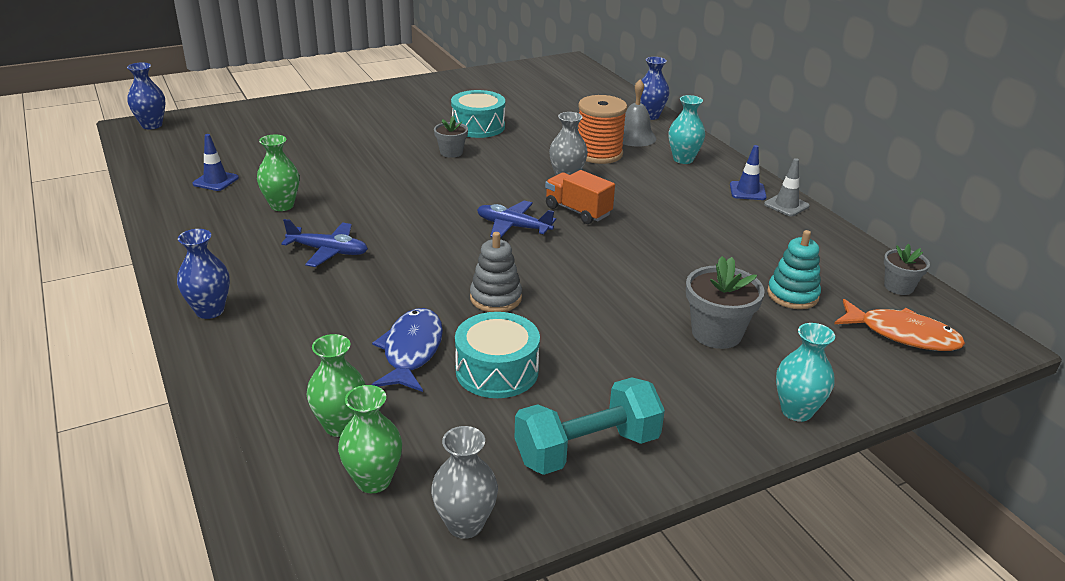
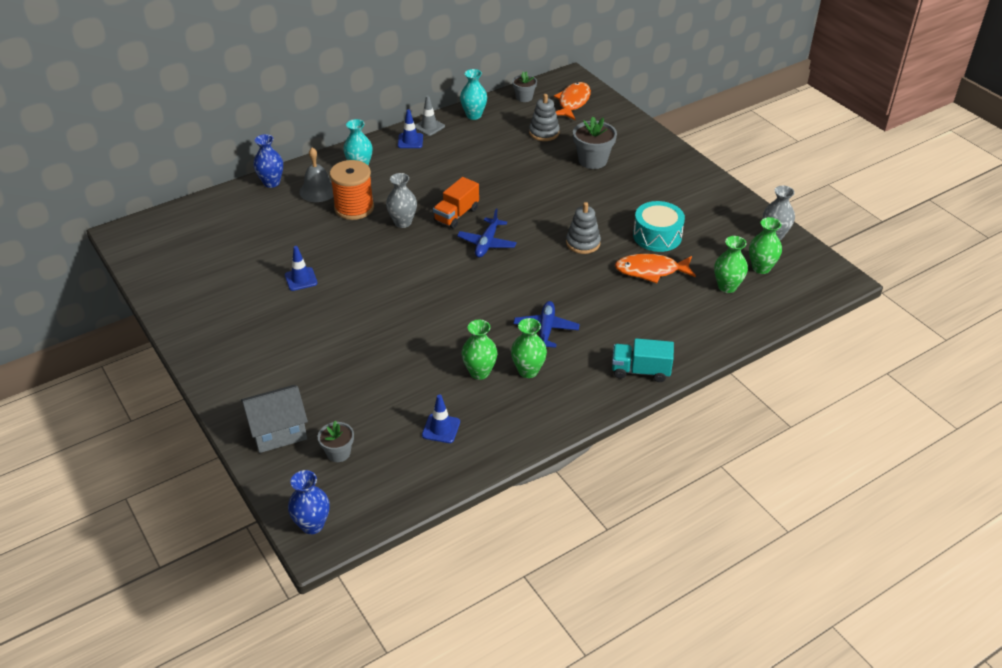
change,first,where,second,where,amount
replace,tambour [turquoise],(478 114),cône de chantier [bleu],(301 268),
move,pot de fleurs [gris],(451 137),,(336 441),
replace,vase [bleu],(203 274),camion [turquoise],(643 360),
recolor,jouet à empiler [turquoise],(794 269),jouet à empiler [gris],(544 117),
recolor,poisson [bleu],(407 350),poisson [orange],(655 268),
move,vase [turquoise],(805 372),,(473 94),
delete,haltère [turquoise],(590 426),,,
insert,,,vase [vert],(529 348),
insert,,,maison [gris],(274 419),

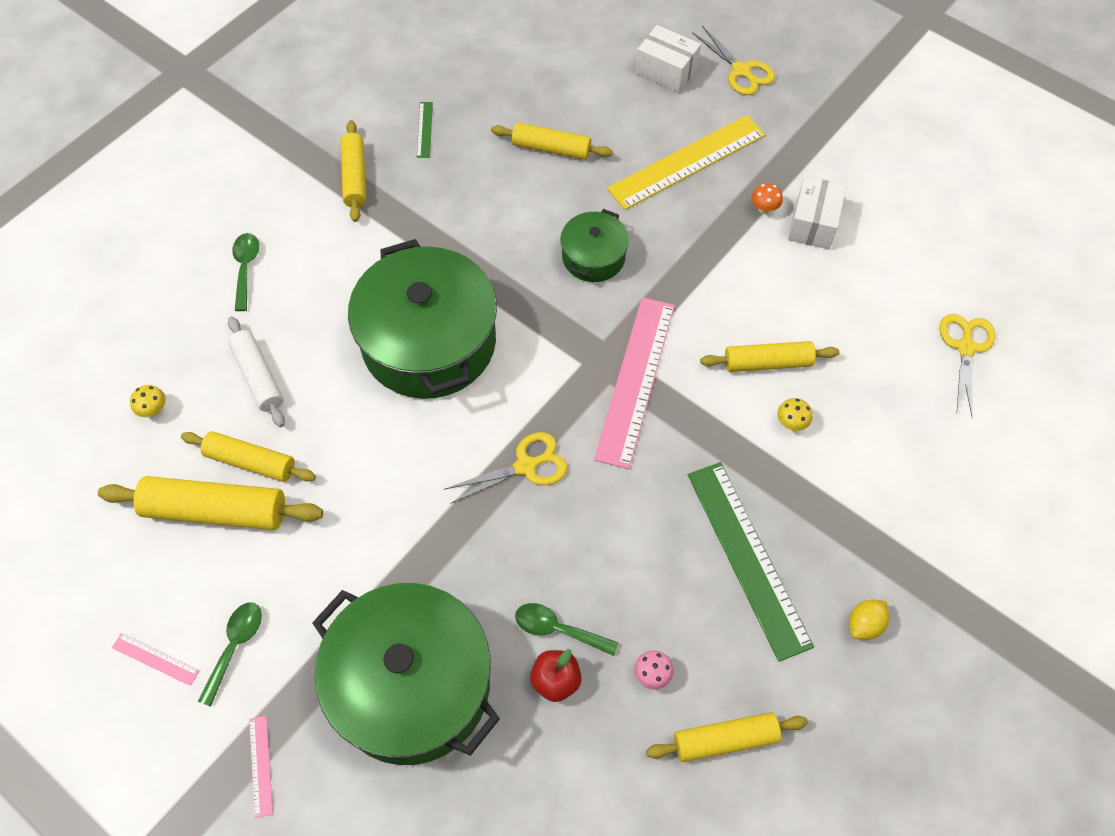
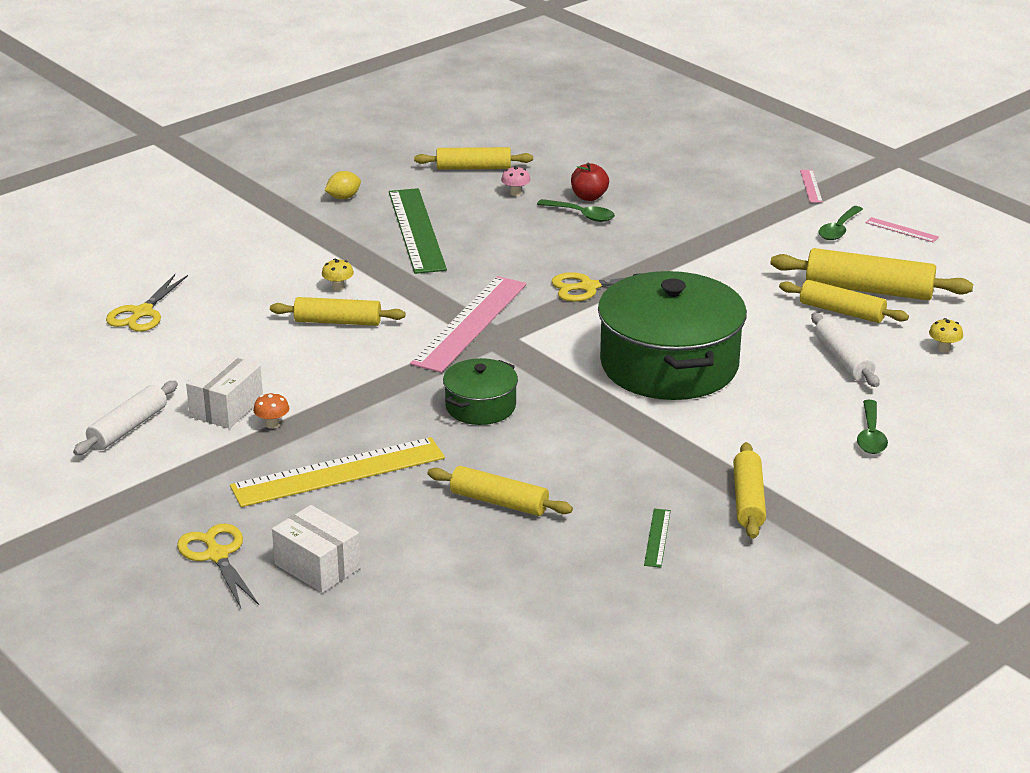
change,first,where,second,where,amount
delete,marmite [vert],(406 674),,,
insert,,,rouleau à pâtisserie [blanc],(125 418),

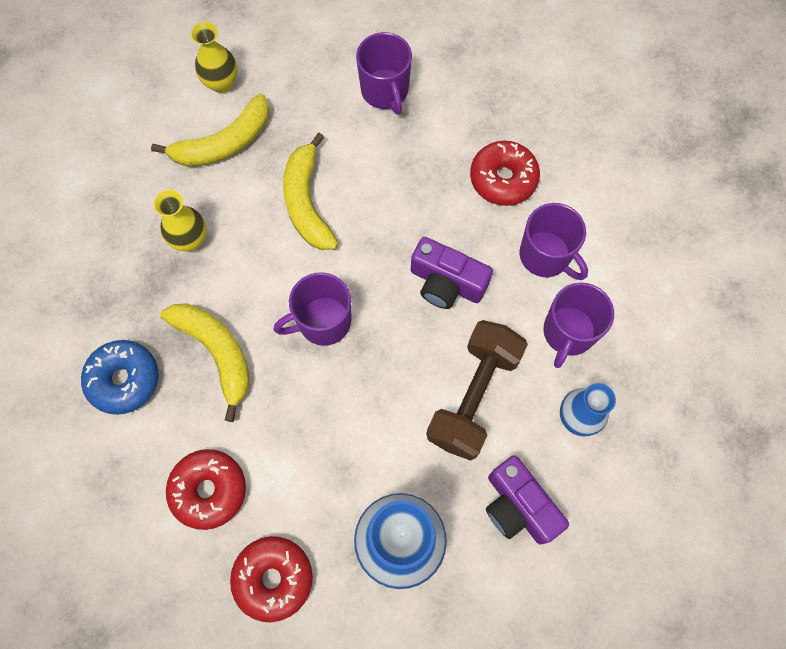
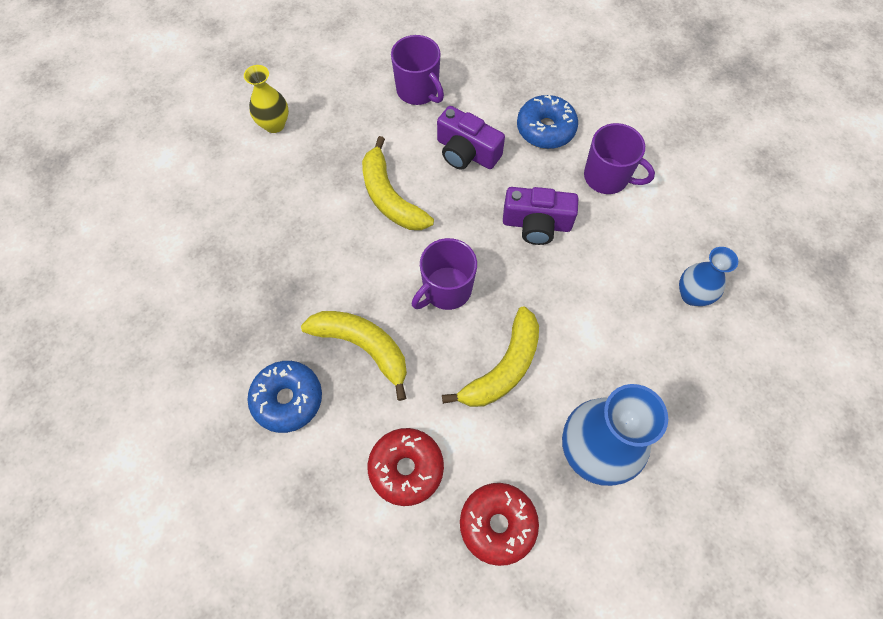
change,first,where,second,where,amount
move,banane [jaune],(210 130),,(490 356),
recolor,beignet [rouge],(505 173),beignet [bleu],(547 122),
delete,vase [jaune],(180 221),,,
delete,tasse [violet],(578 325),,,
delete,haltère [marron],(477 390),,,
move,appareil photo [violet],(527 499),,(471 138),

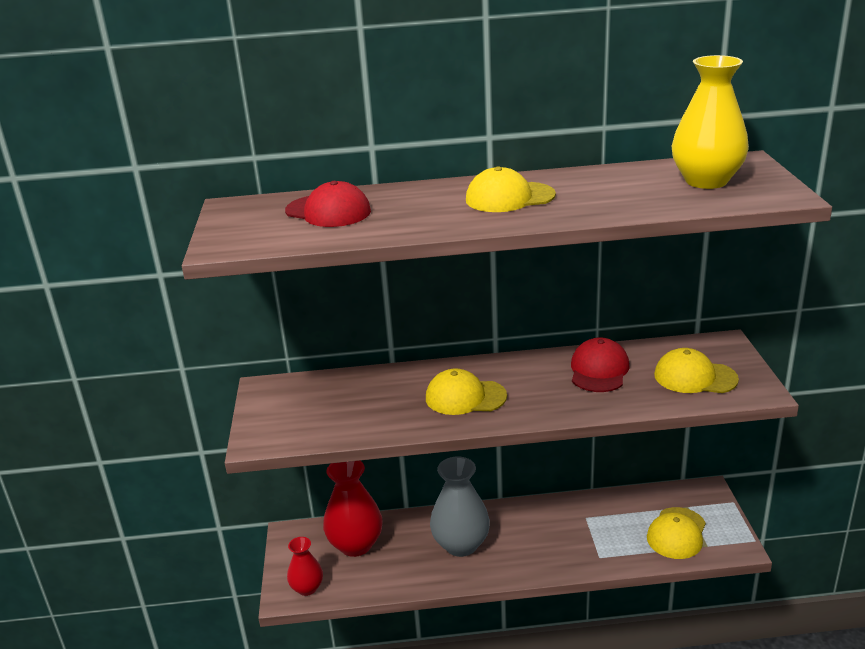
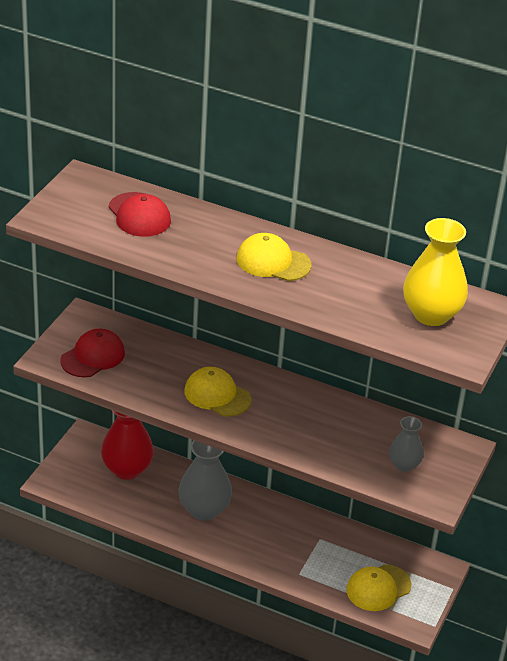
change,first,where,second,where,amount
move,casquette [rouge],(600 364),,(92 353),
replace,casquette [jaune],(696 370),vase [gris],(406 444),
delete,vase [rouge],(305 566),,,

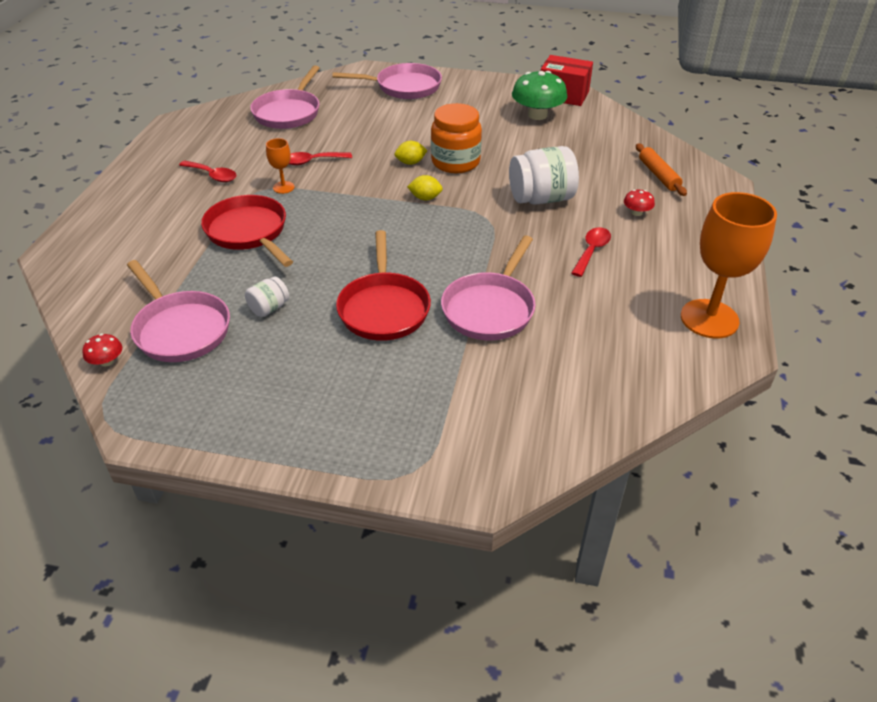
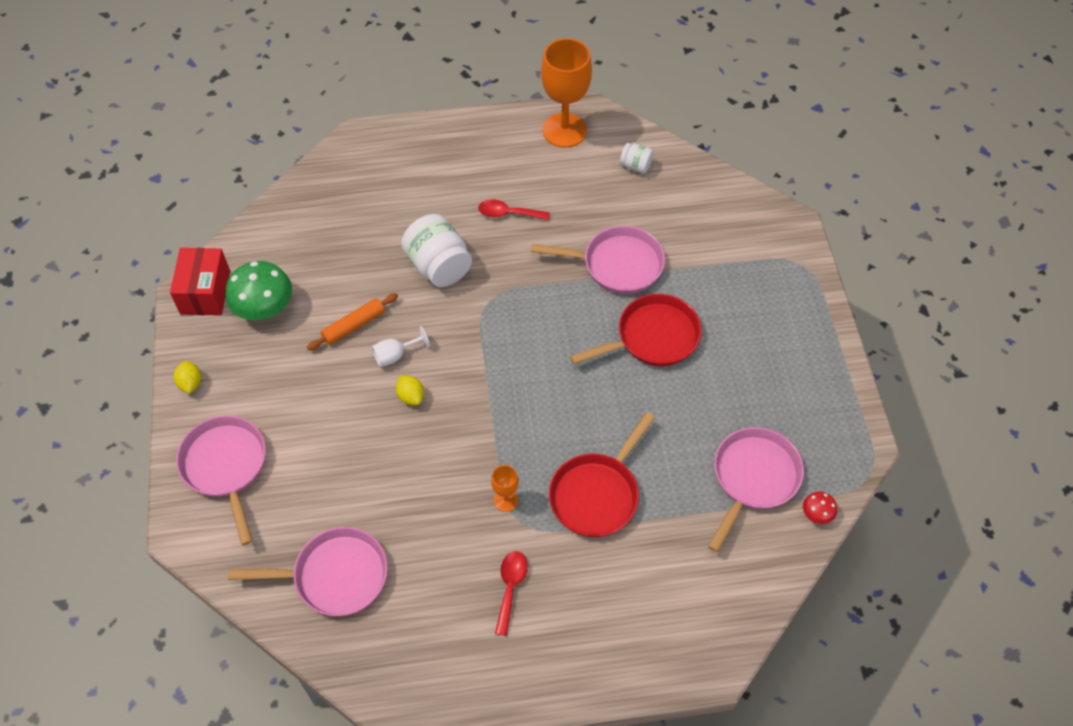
change,first,where,second,where,amount
replace,bocal [orange],(456 138),verre à pied [blanc],(401 346),
move,rouleau à pâtisserie [orange],(661 170),,(352 321),
delete,cuillère [rouge],(320 158),,,
move,citron [jaune],(425 187),,(187 377),
delete,champignon [rouge],(639 202),,,
move,bocal [blanc],(267 297),,(636 158),

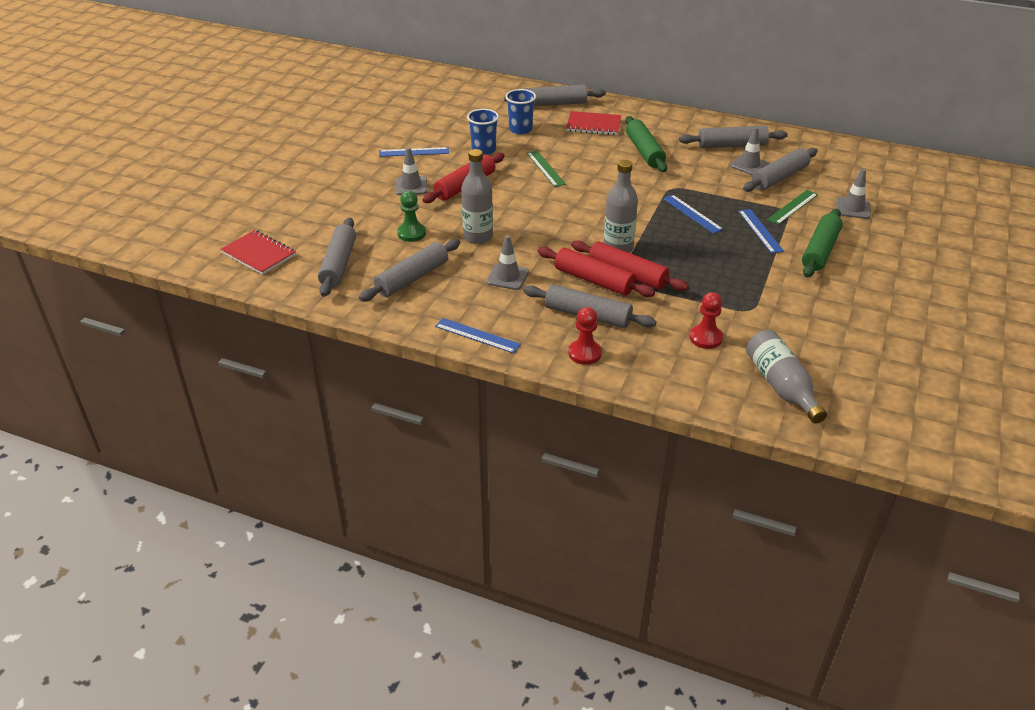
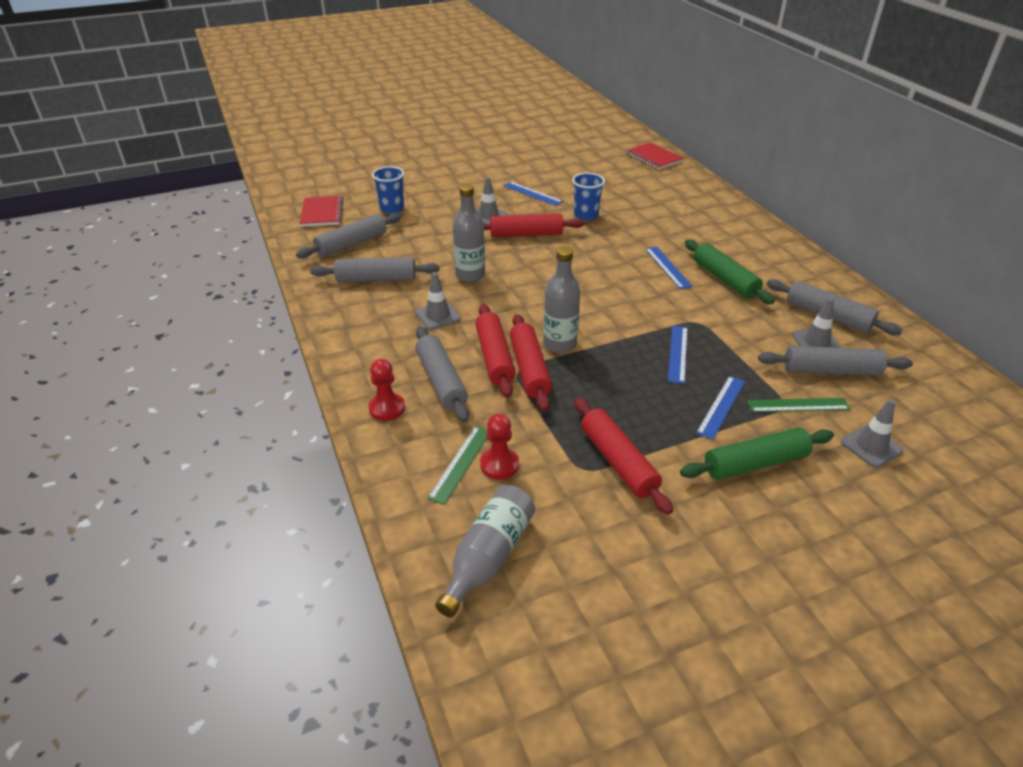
change,first,where,second,where,amount
delete,rouleau à pâtisserie [gris],(555 95),,,
move,gobelet [bleu],(520 112),,(388 190),
move,carnet [rouge],(593 123),,(655 156),
rotate,rouleau à pâtisserie [vert],(646 144),,(730 271),60 degrees counterclockwise
move,règle [vert],(546 169),,(457 465),
delete,pion [vert],(411 216),,,
move,règle [bleu],(478 335),,(669 268),
insert,,,rouleau à pâtisserie [rouge],(623 456),

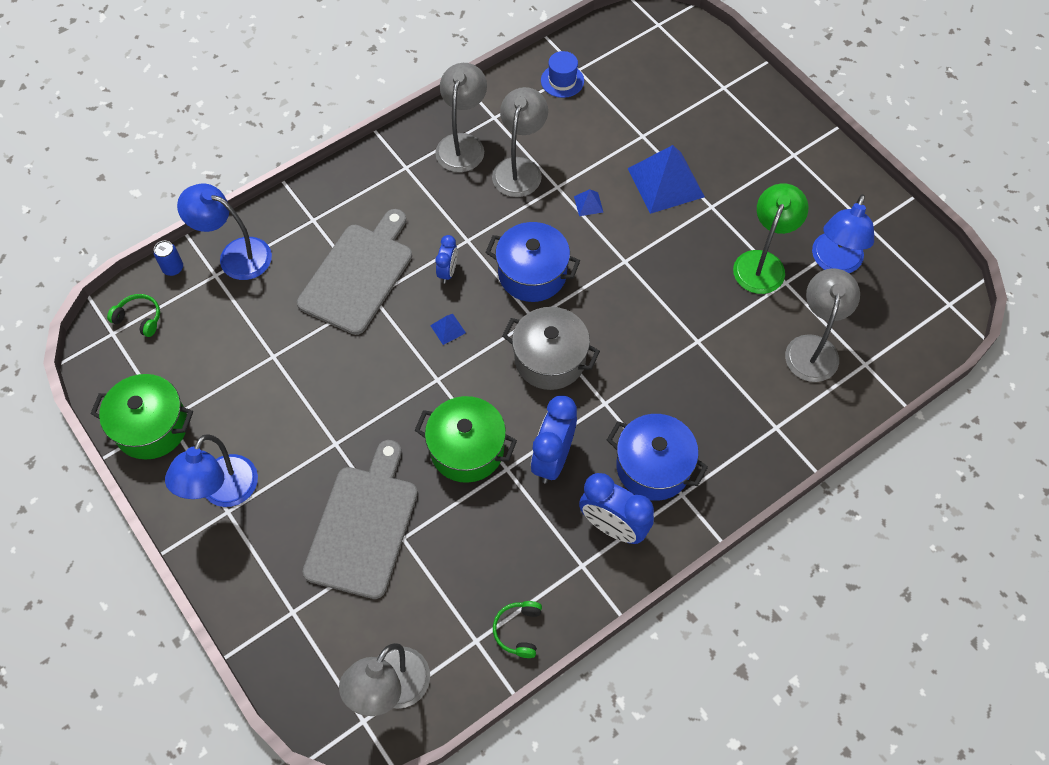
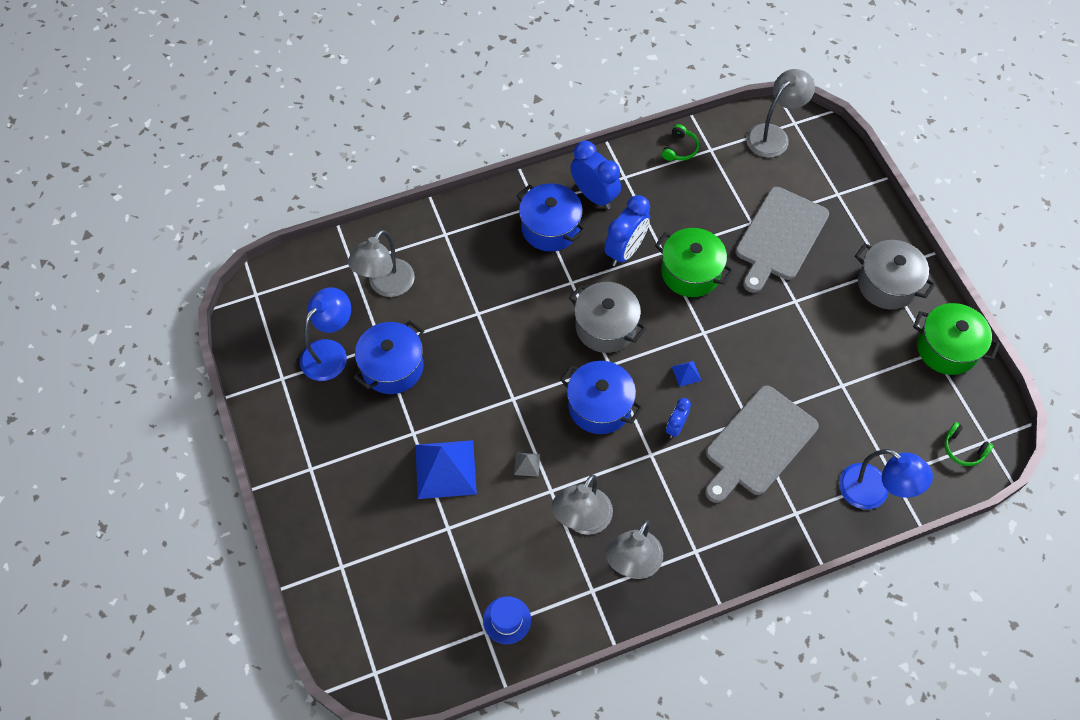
change,first,where,second,where,amount
replace,lampe [vert],(770 238),marmite [bleu],(389 357),
recolor,pyramide [bleu],(588 202),pyramide [gris],(527 464),
delete,canette [bleu],(168 258),,,
replace,lampe [bleu],(211 470),marmite [gris],(895 275),

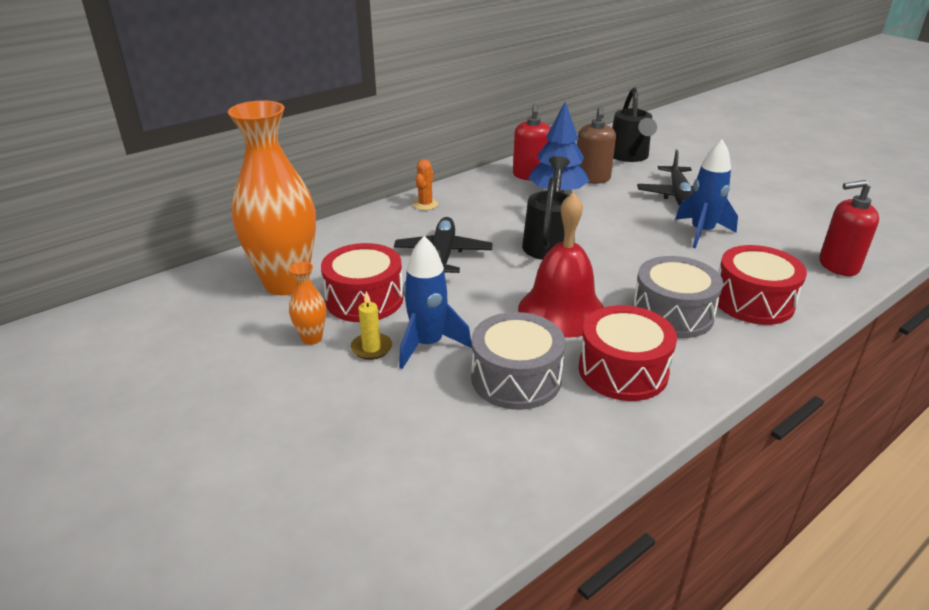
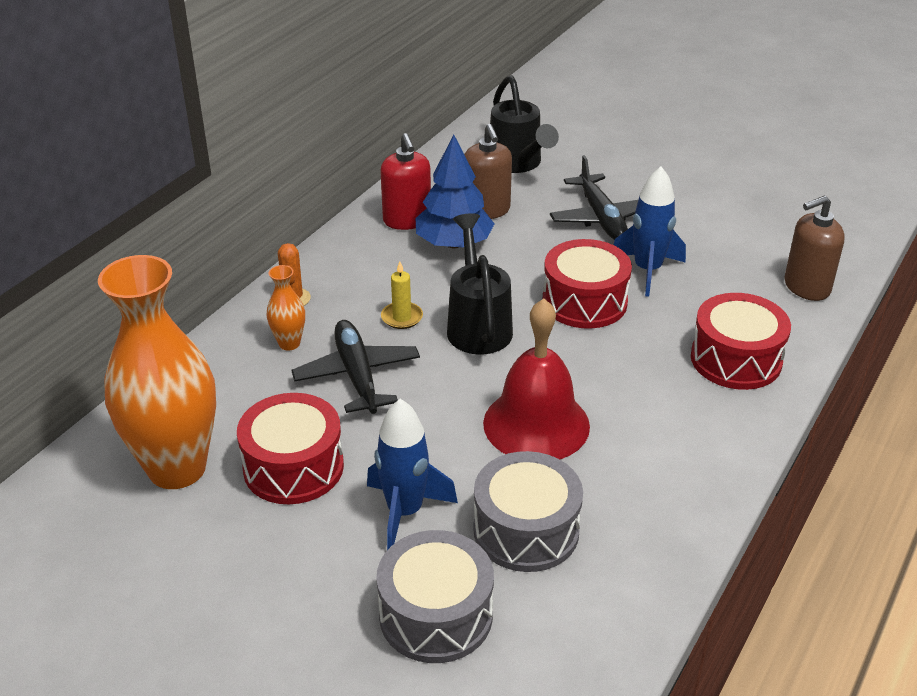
change,first,where,second,where,amount
recolor,distributeur de savon [rouge],(849 228),distributeur de savon [marron],(814 248),
move,tambour [gris],(678 297),,(435 596),
move,vase [orange],(307 303),,(286 308),
move,bougie [jaune],(371 325),,(402 295),
move,tambour [rouge],(628 353),,(587 284),

